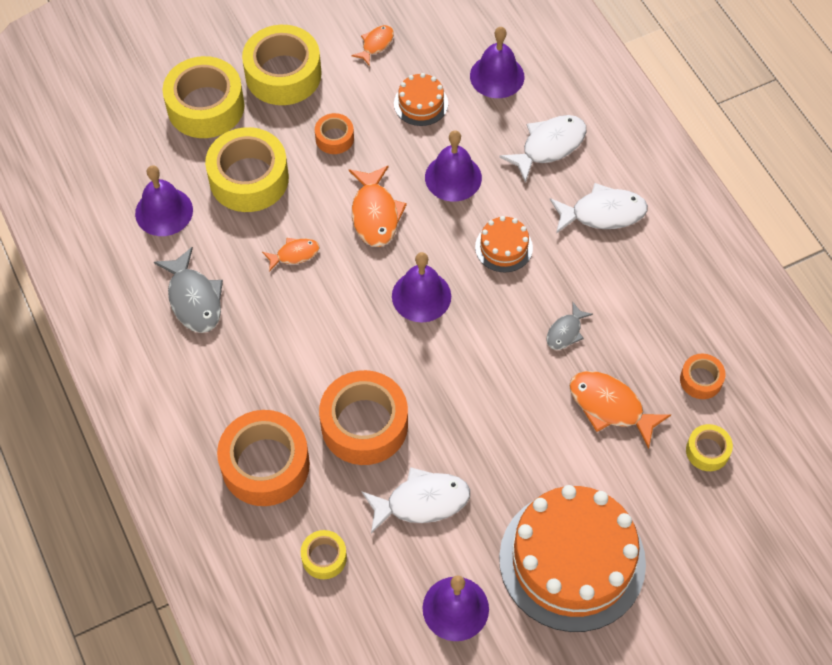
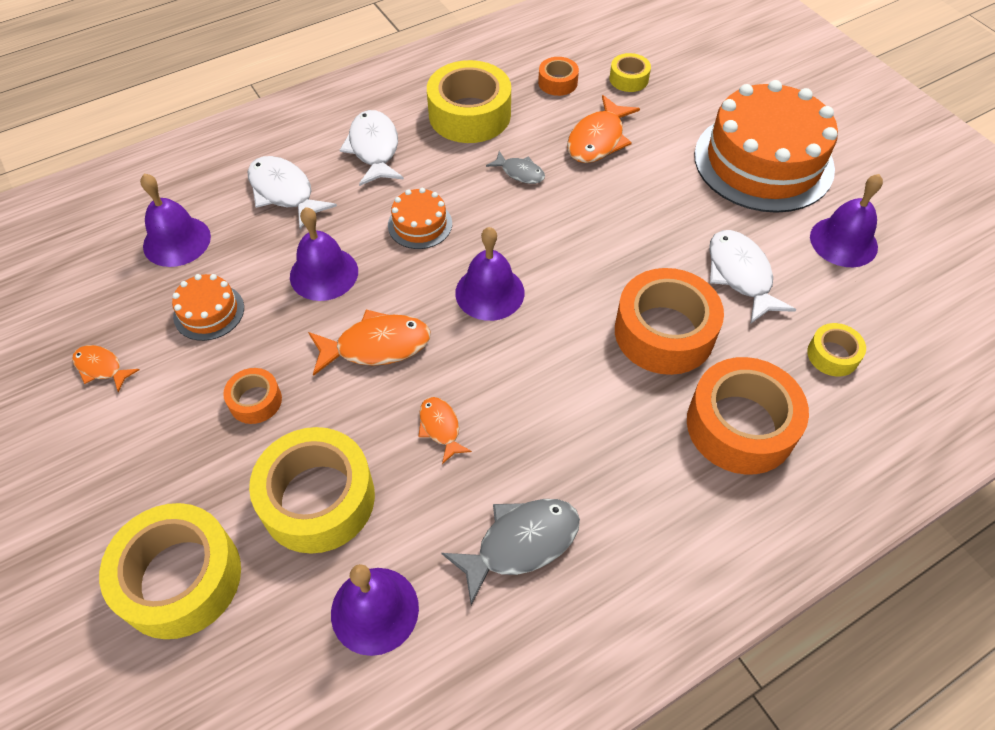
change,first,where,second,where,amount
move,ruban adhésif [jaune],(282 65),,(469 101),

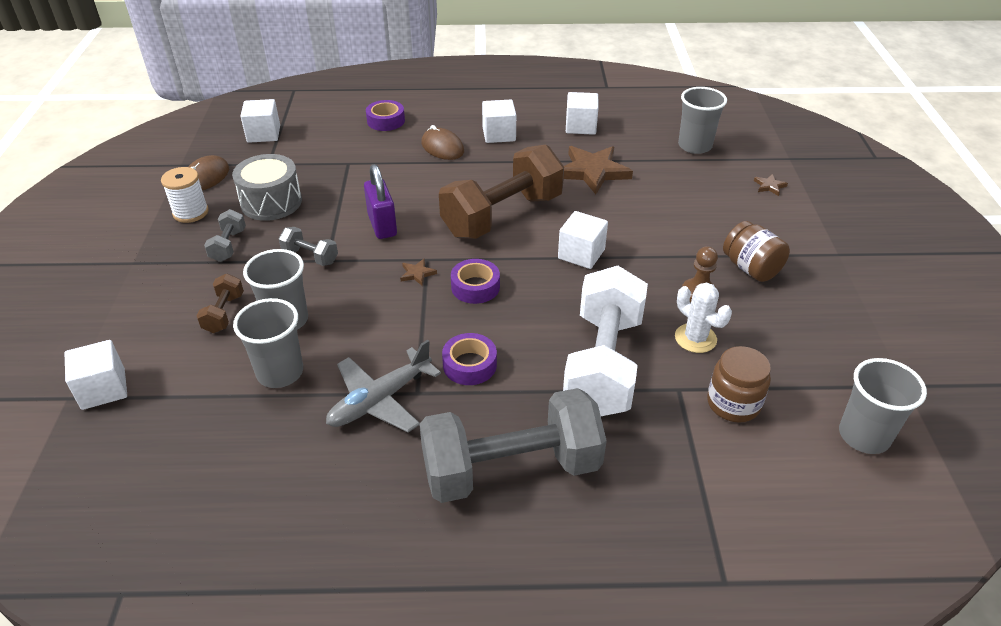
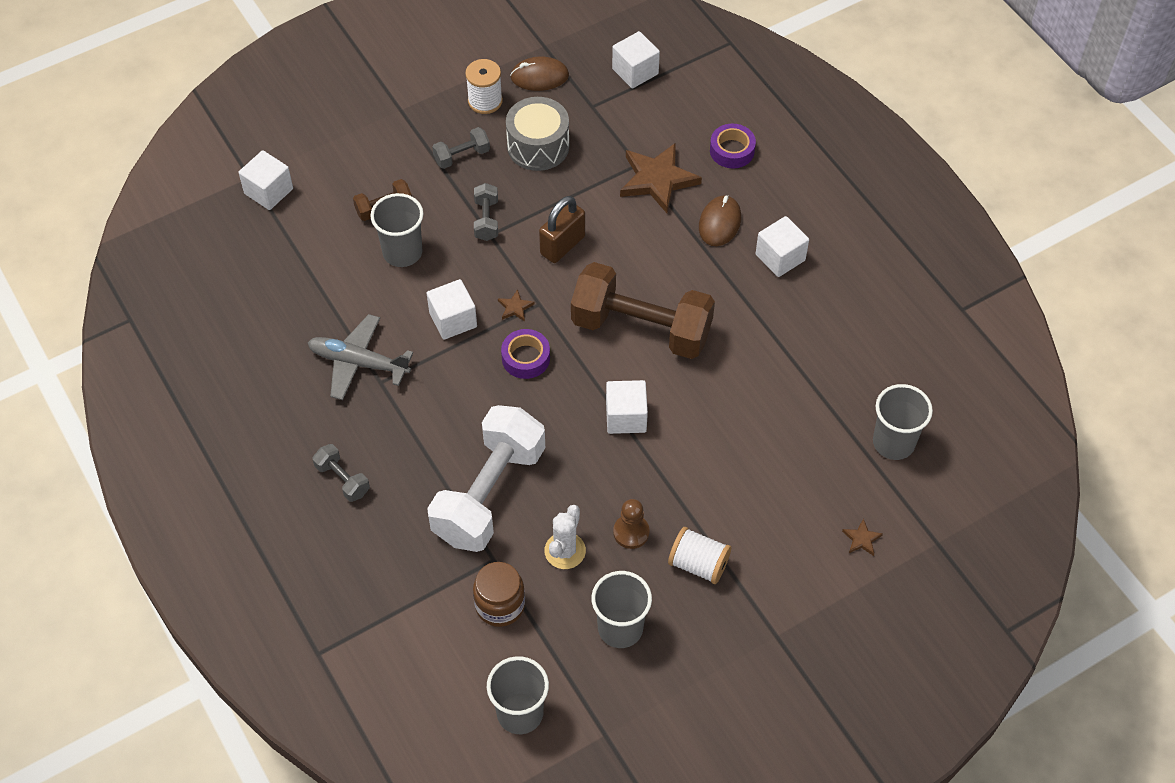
change,first,where,second,where,amount
move,cube [blanc],(582 113),,(452 309),
move,étoile [marron],(598 170),,(661 178),
recolor,cadenas [violet],(380 201),cadenas [marron],(562 229),
replace,bocal [marron],(756 251),bobine [blanc],(699 555),
rotate,haltère [blanc],(605 341),,(486 478),45 degrees counterclockwise
move,gobelet [gris],(268 343),,(621 609),
delete,ruban adhésif [violet],(469 359),,,
resize,haltère [gris],(513 445),,(341 473),x0.43

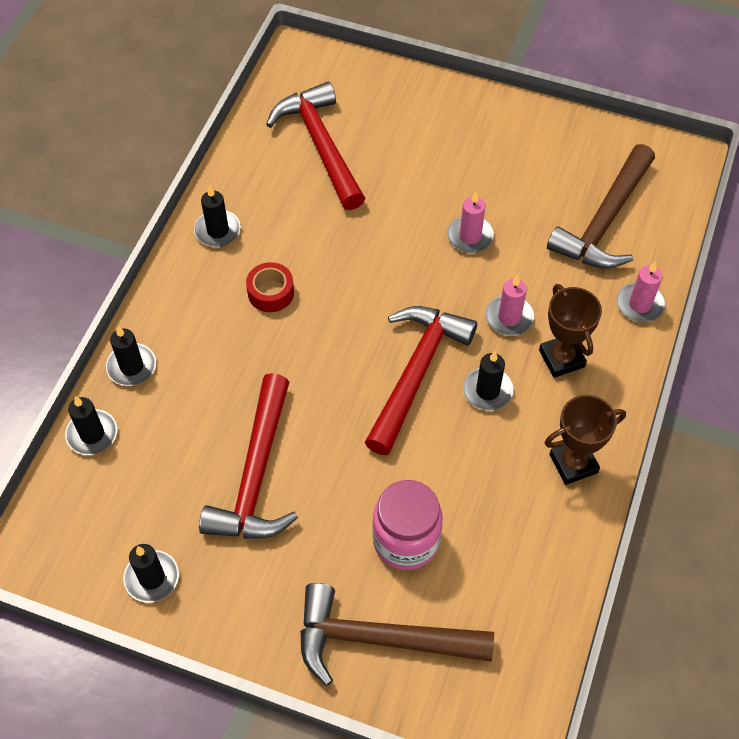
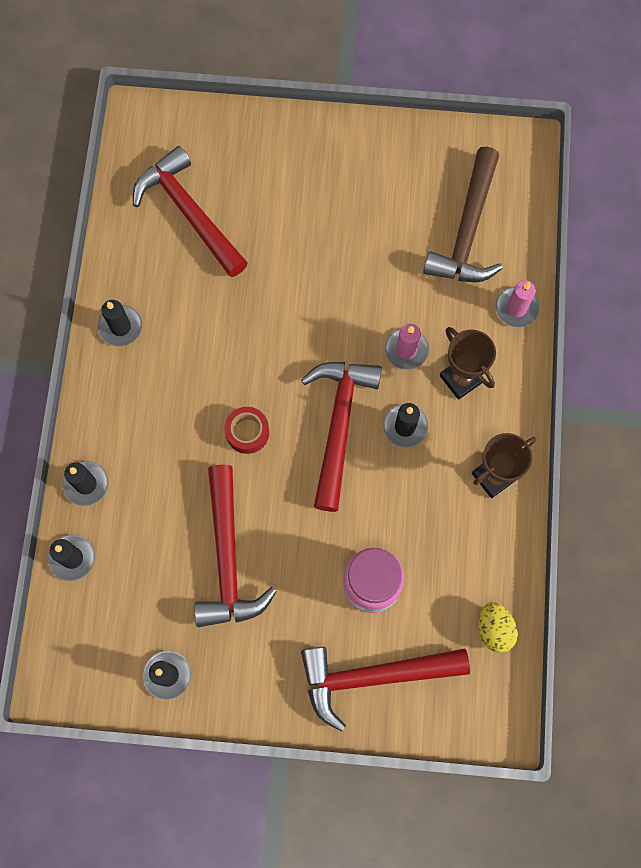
change,first,where,second,where,amount
delete,bougie [rose],(470 222),,,
move,ruban adhésif [rouge],(270 287),,(246 430),
recolor,marteau [marron],(397 634),marteau [rouge],(385 689),
insert,,,œuf [jaune],(498 627),

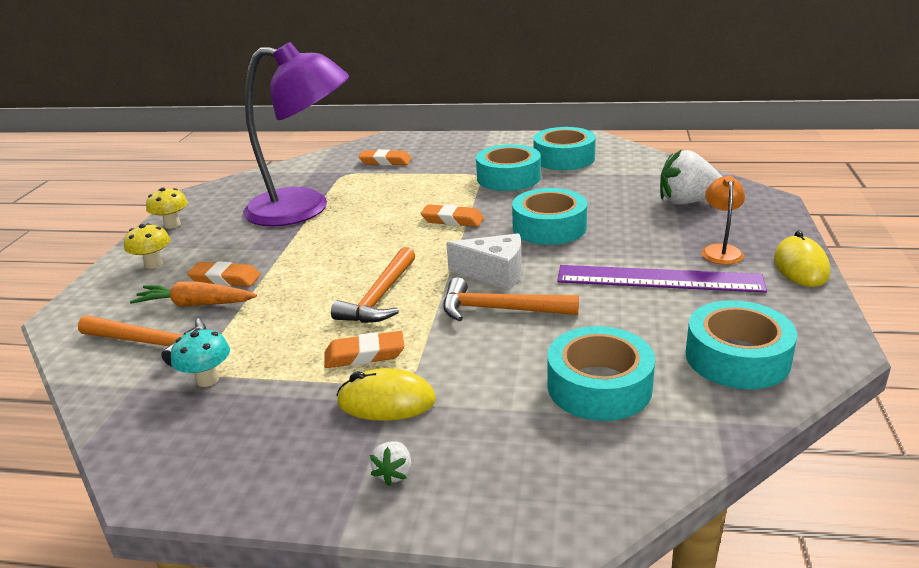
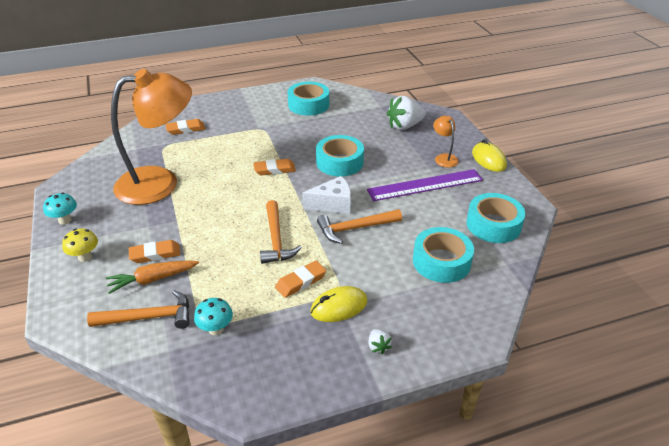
change,first,where,second,where,amount
recolor,lampe [violet],(296 134),lampe [orange],(151 137),
delete,ruban adhésif [turquoise],(508 167),,,
recolor,champignon [jaune],(167 208),champignon [turquoise],(60 209),

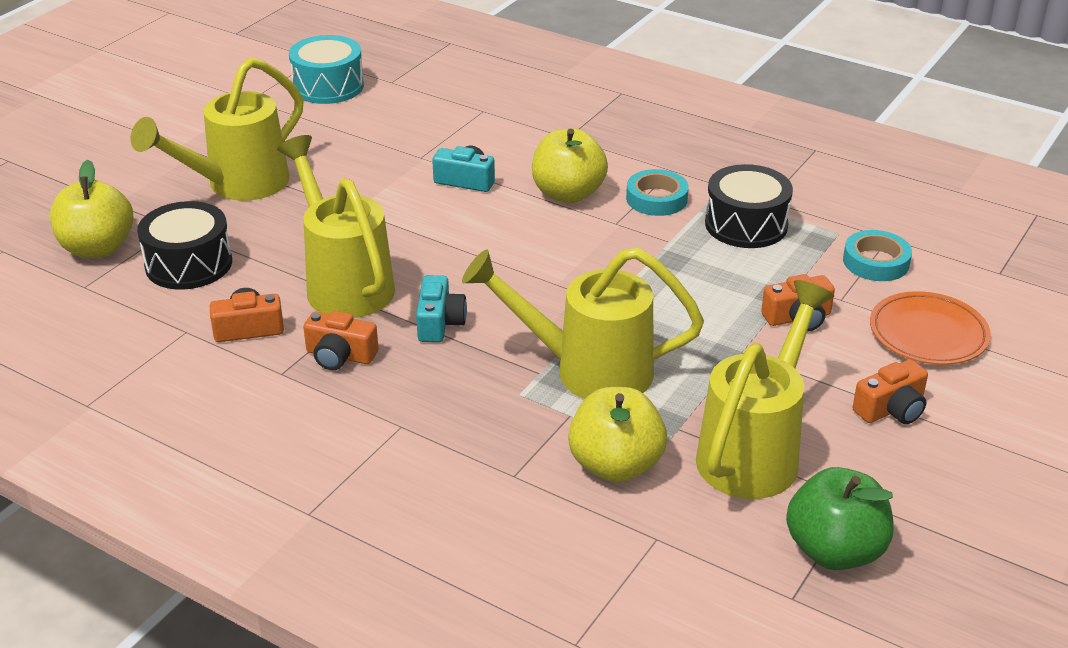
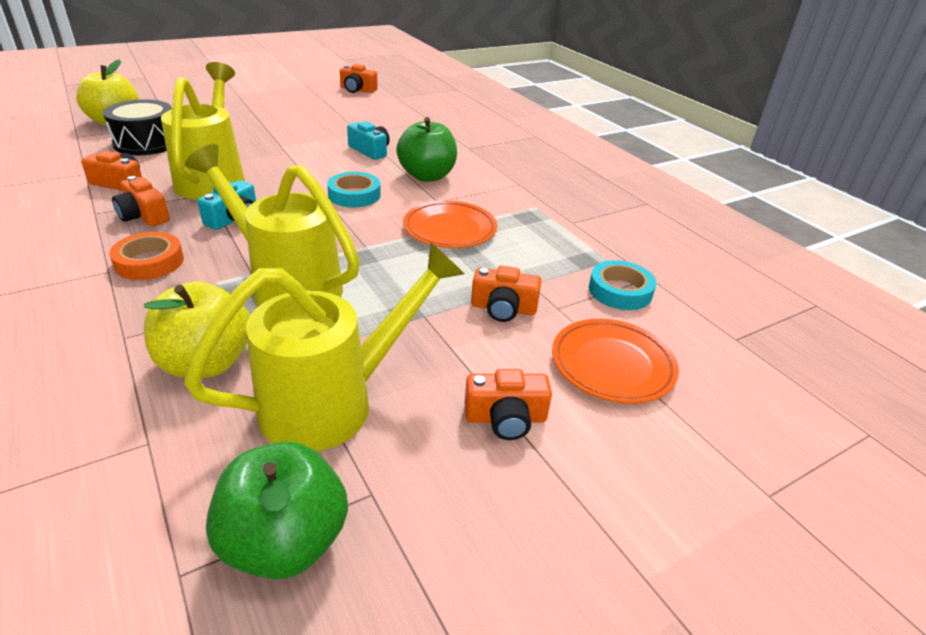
change,first,where,second,where,amount
replace,tambour [turquoise],(326 69),appareil photo [orange],(359 78),
delete,arrosoir [jaune],(217 129),,,
recolor,pomme [jaune],(570 166),pomme [vert],(426 149),
delete,tambour [noir],(749 206),,,
move,ruban adhésif [turquoise],(657 192),,(354 189),
insert,,,assiette [orange],(450 224),
insert,,,ruban adhésif [orange],(146 256),

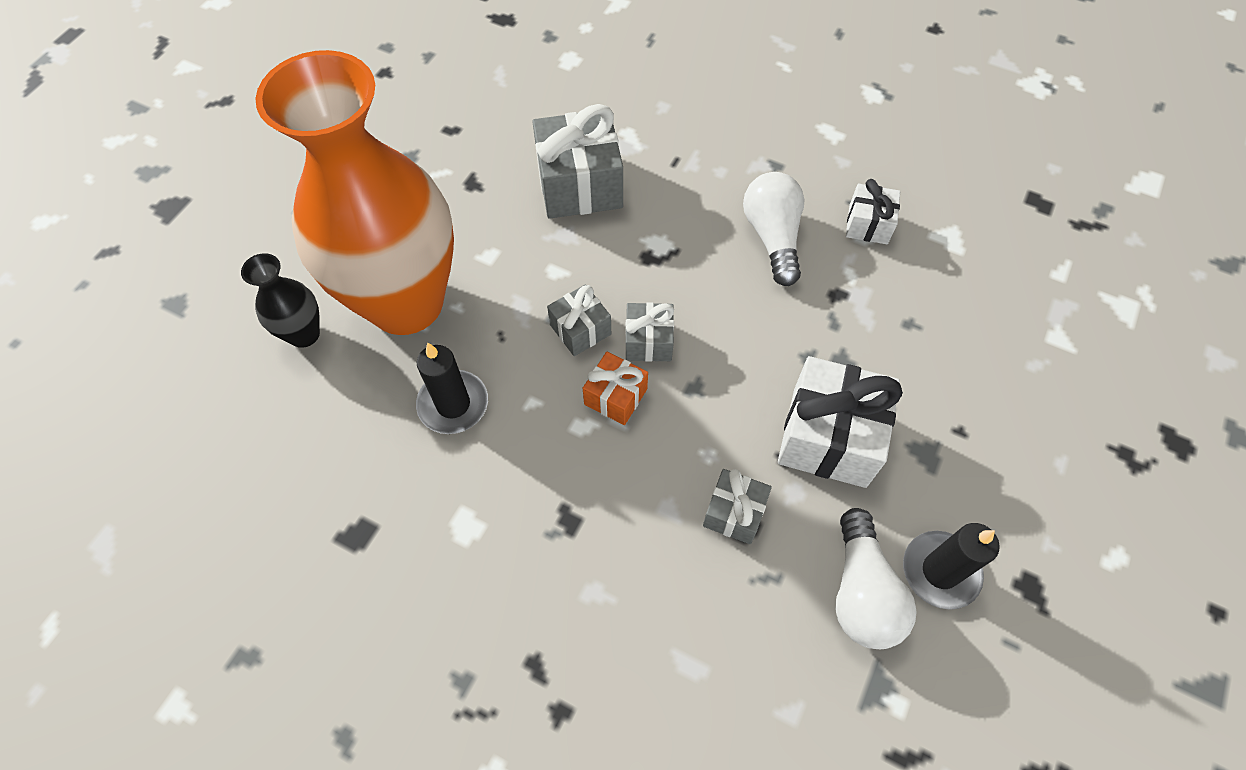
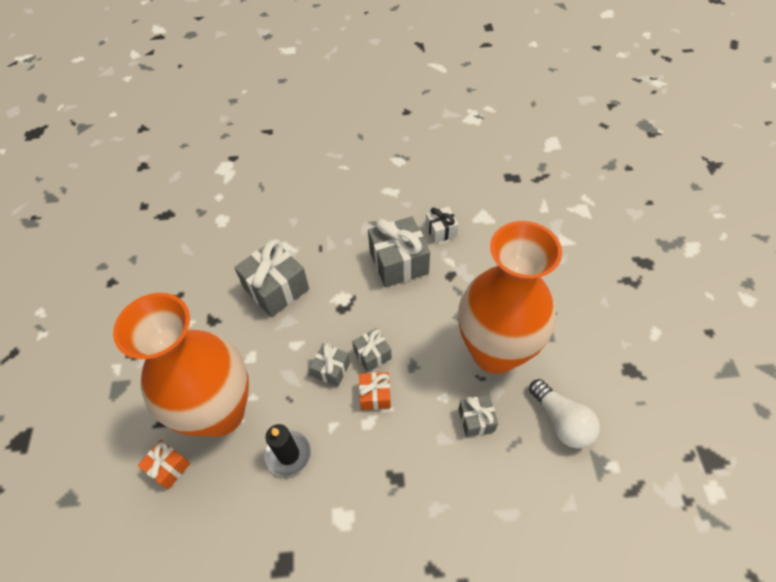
change,first,where,second,where,amount
replace,ampoule [blanc],(774 229),cadeau [gris],(399 251),
replace,vase [noir],(280 300),cadeau [orange],(164 464),
replace,cadeau [blanc],(840 422),vase [orange],(510 297),
delete,bougie [noir],(951 566),,,

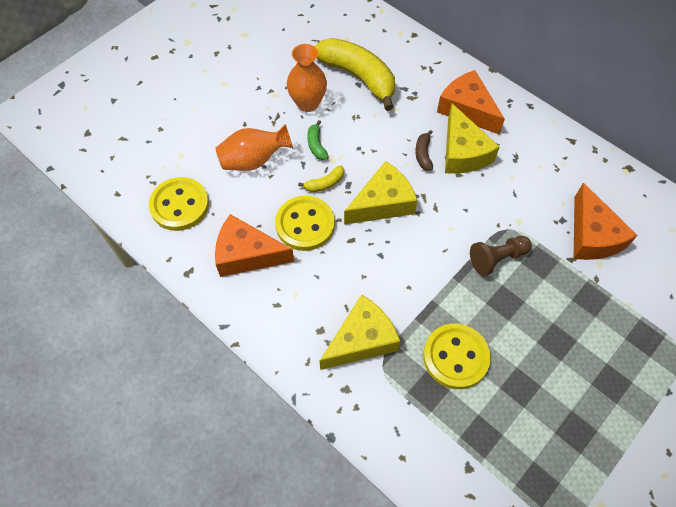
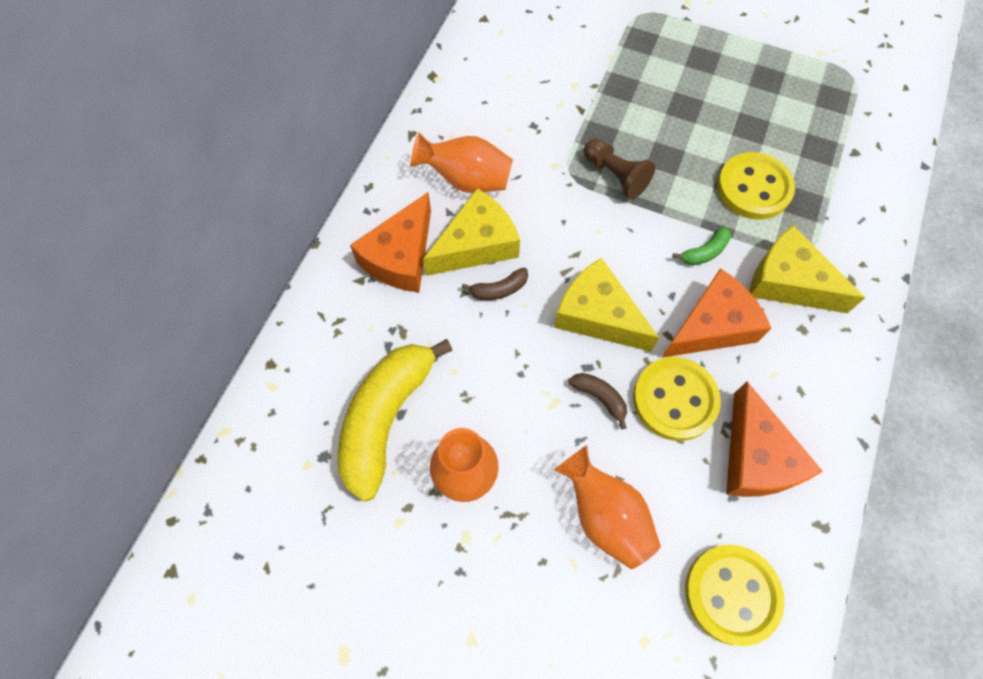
change,first,where,second,where,amount
move,banane [vert],(317 140),,(701 245),
recolor,banane [jaune],(321 178),banane [marron],(598 401),
move,fromage [orange],(606 221),,(716 313),
insert,,,vase [orange],(462 162),

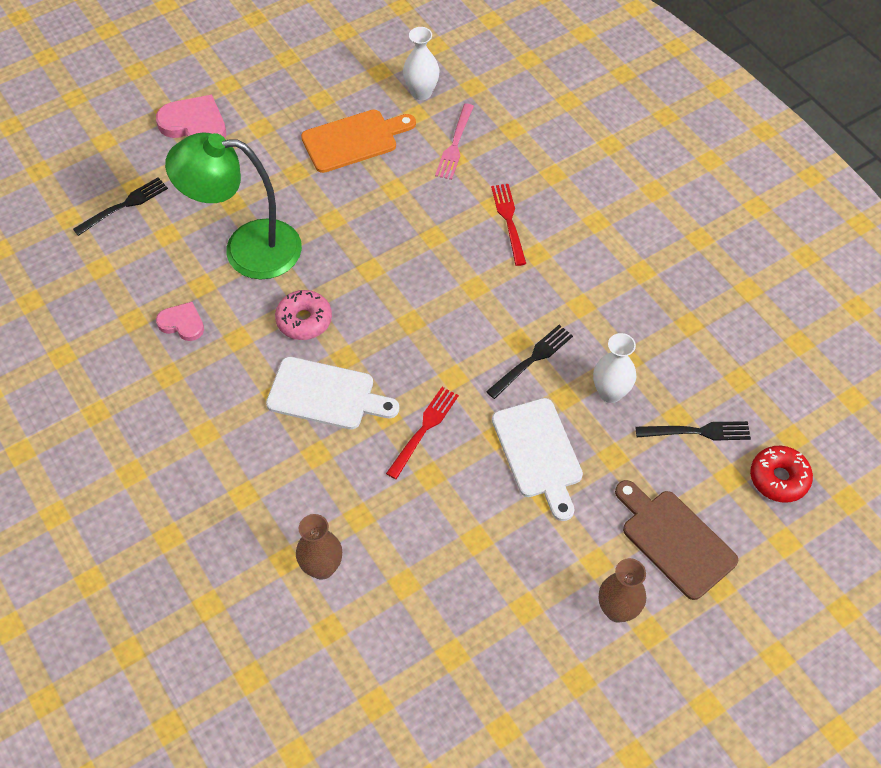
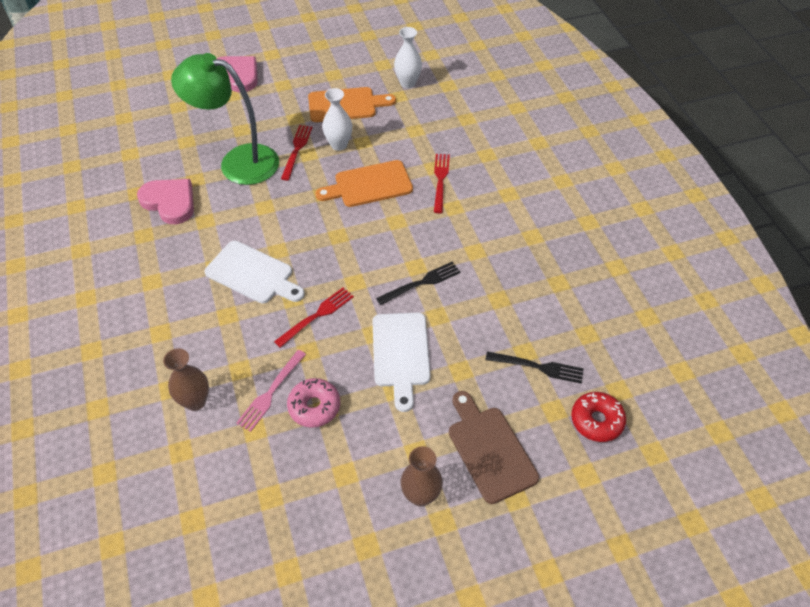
change,first,where,second,where,amount
move,fourchette [rose],(454 142),,(271 391),
delete,fourchette [noir],(120 206),,,
move,beignet [rose],(303 315),,(313 403),
resize,cœur [rose],(180 321),,(165 201),x1.65
move,vase [blanc],(614 368),,(337 119),
insert,,,fourchette [rouge],(297 153),
insert,,,planche à découper [orange],(364 183),

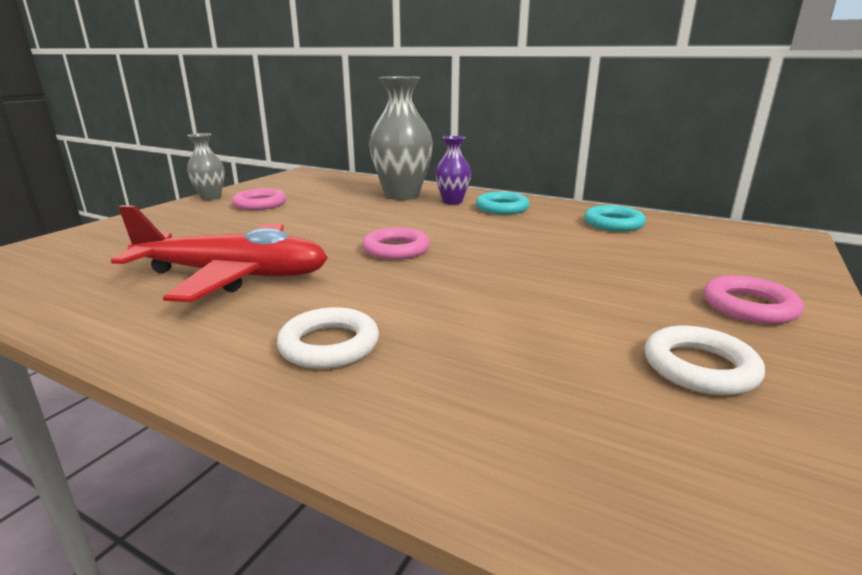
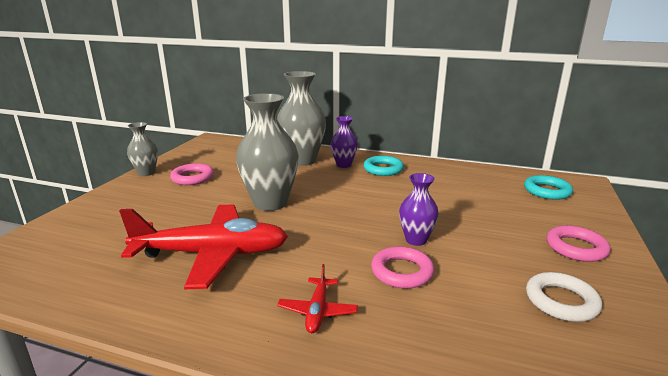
change,first,where,second,where,amount
move,anneau [turquoise],(615 218),,(548 187),
move,anneau [rose],(396 243),,(403 267),
replace,anneau [blanc],(328 338),avion [rouge],(317 298),
insert,,,vase [gris],(267 152),
insert,,,vase [violet],(419 209),

